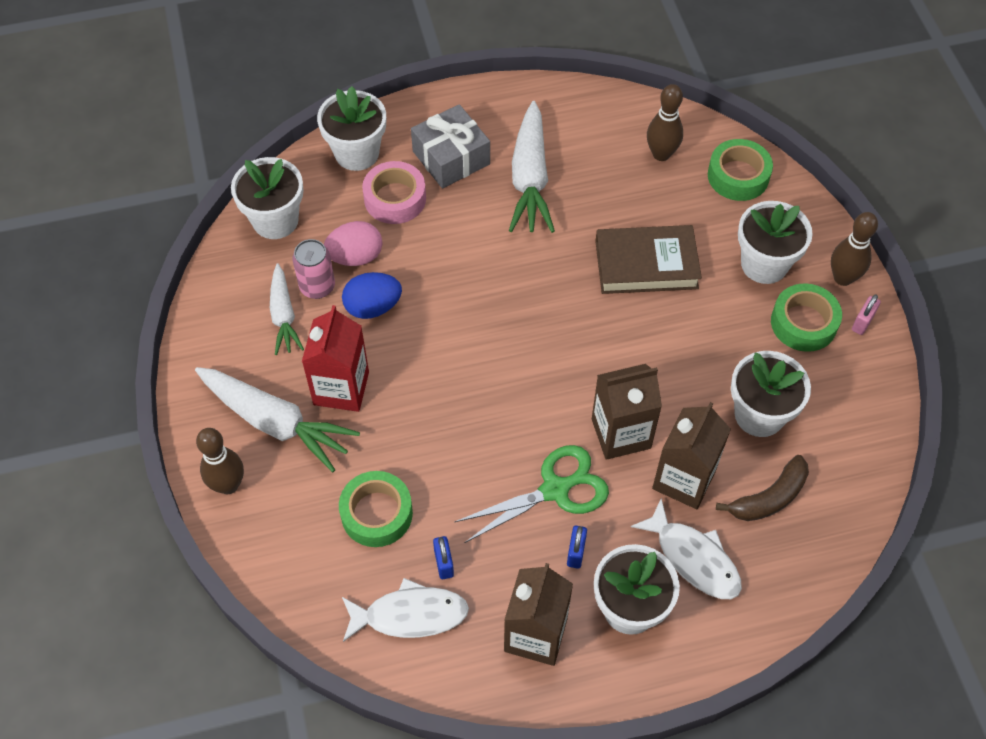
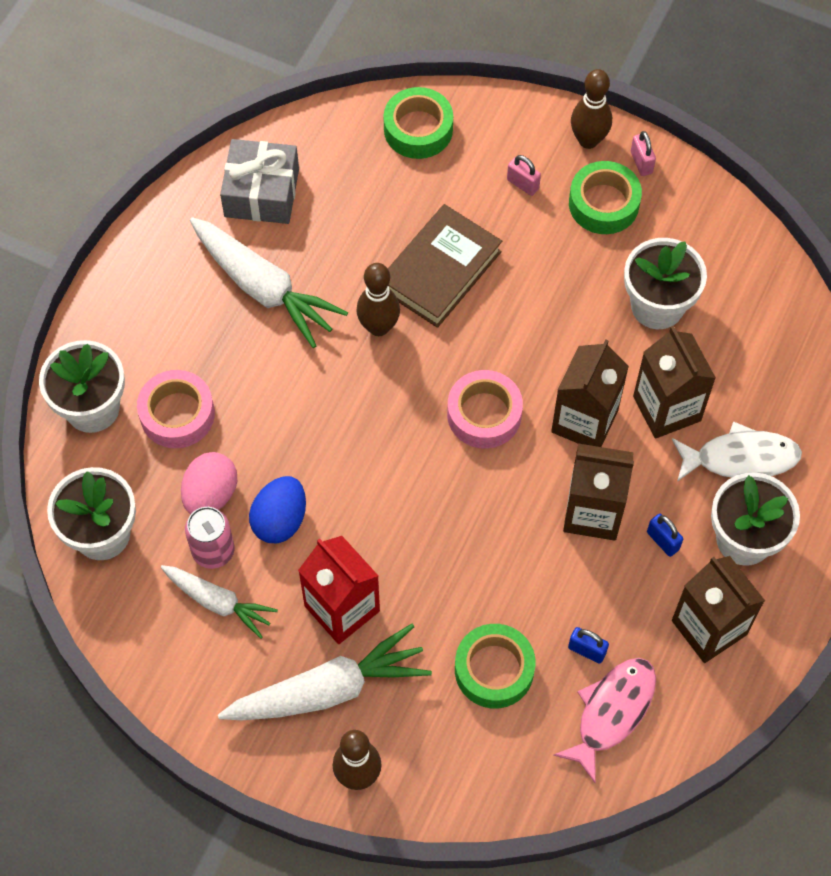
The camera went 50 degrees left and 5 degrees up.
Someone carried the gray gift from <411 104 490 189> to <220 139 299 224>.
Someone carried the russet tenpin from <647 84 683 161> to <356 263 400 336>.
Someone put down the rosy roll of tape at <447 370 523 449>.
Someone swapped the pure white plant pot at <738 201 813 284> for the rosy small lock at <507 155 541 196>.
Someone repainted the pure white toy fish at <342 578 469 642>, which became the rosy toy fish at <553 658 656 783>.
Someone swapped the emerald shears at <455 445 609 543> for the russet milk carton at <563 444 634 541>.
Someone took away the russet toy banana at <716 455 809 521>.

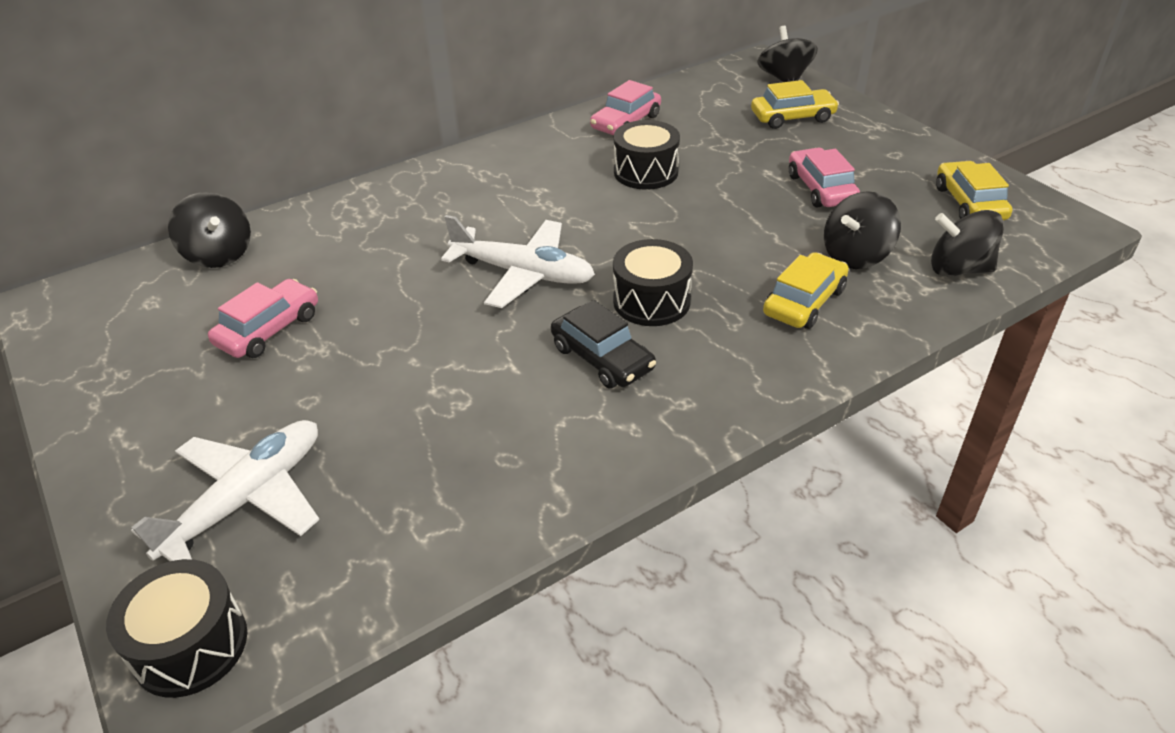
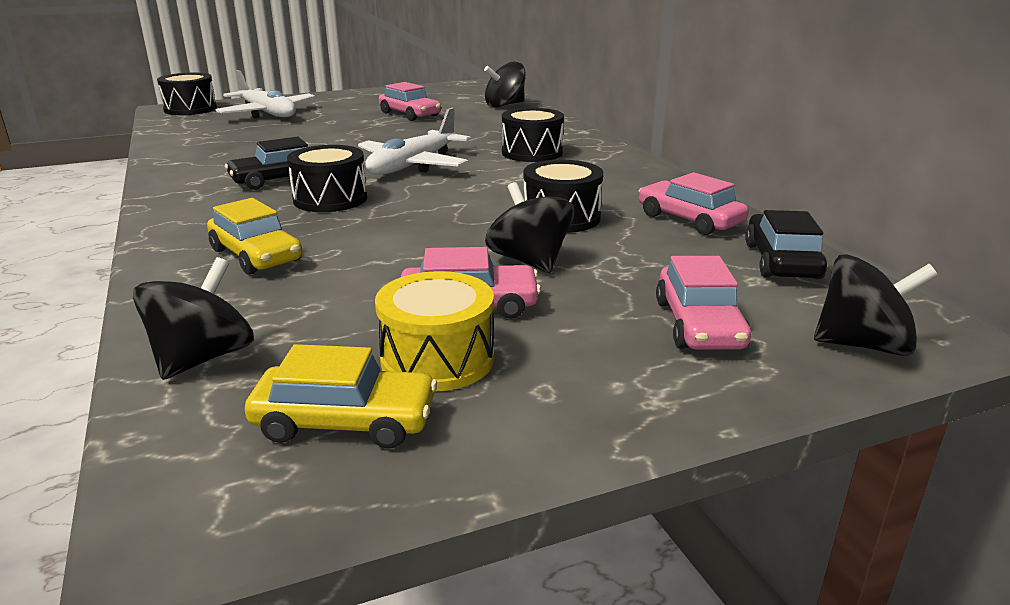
The camera went 100 degrees right and 15 degrees down.
Someone put down the bright yellow snare drum at <375 271 494 391>.
Someone carried the jet-black toy top from <824 191 901 269> to <485 182 574 273>.
Someone put down the jet-black snare drum at <502 108 564 162>.
Someone repainted the bright yellow toy car at <751 80 839 129>, which became the rosy toy car at <656 256 751 350>.
Someone put down the jet-black toy car at <745 210 827 279>.

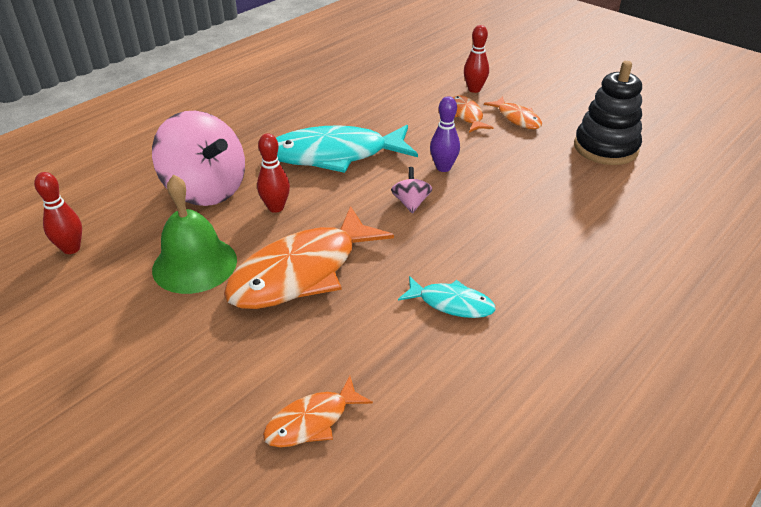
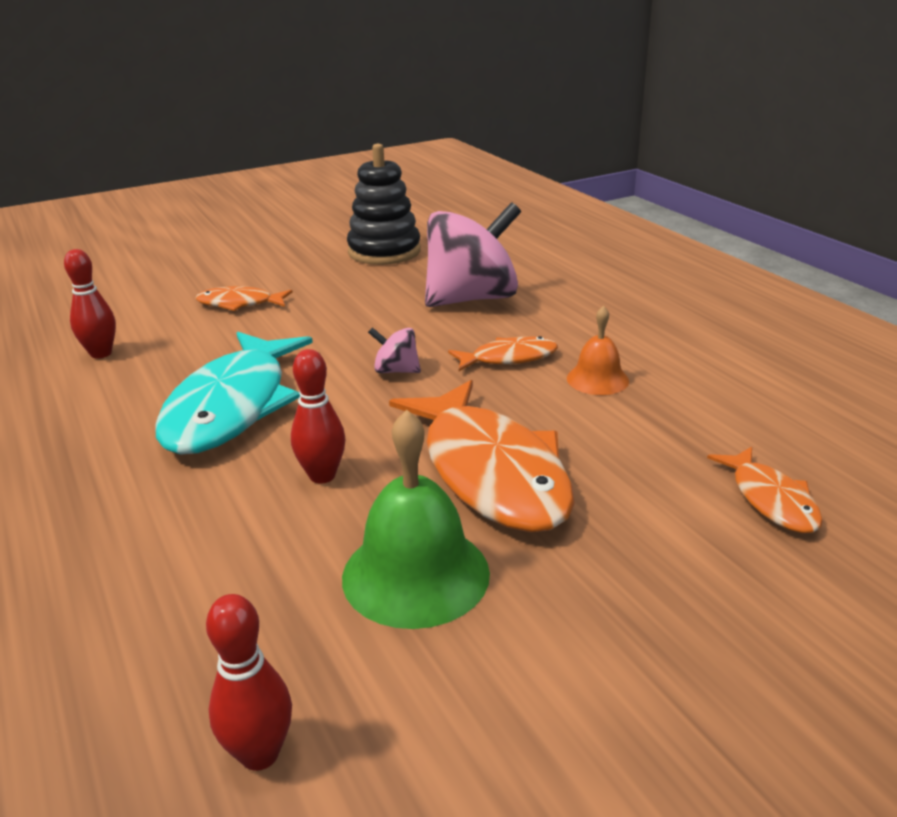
The camera went 70 degrees left and 10 degrees down.
Someone carried the crimson tenpin from <464 25 489 93> to <64 249 116 358>.
Someone carried the rosy toy top from <152 111 245 206> to <425 202 521 307>.
Someone carried the orange toy fish from <484 96 542 129> to <448 336 558 371>.
Someone swapped the teal toy fish at <398 276 496 318> for the orange bell at <567 306 629 395>.
Someone took away the violet tenpin at <430 96 460 172>.

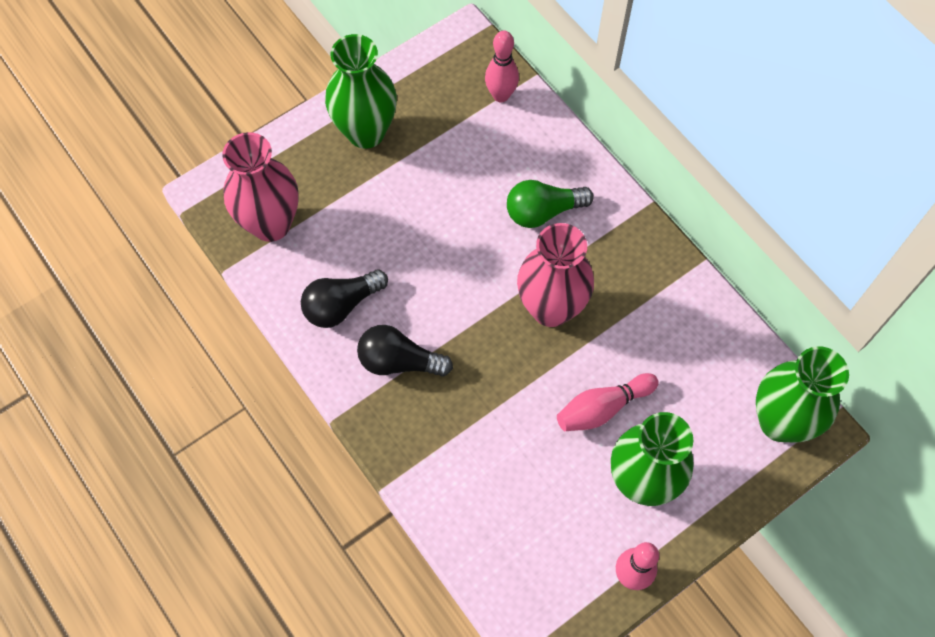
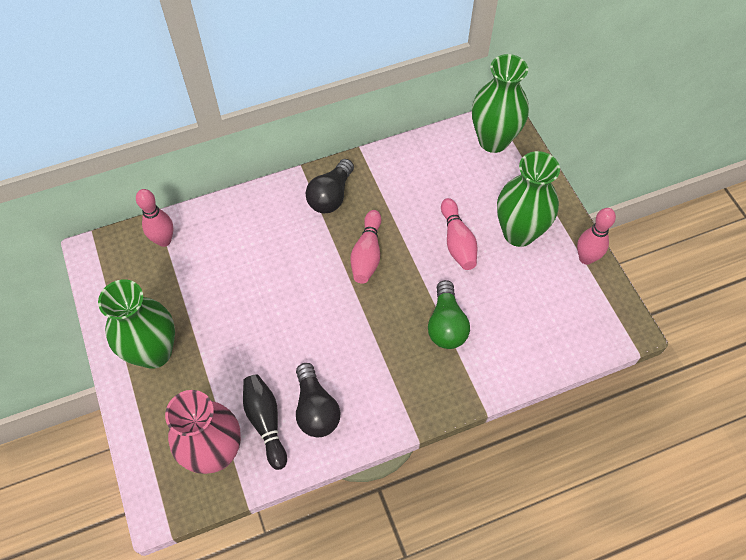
The camera went 75 degrees left and 5 degrees down.
Someone put down the jet-black tenpin at <243 374 287 470>.
Someone carried the jet-black bulb from <357 325 453 377> to <306 159 354 213>.
Someone swapped the rosy flower vase at <517 223 594 327> for the rosy tenpin at <351 210 381 284>.
Someone carried the emerald bulb from <507 180 594 228> to <428 280 470 349>.

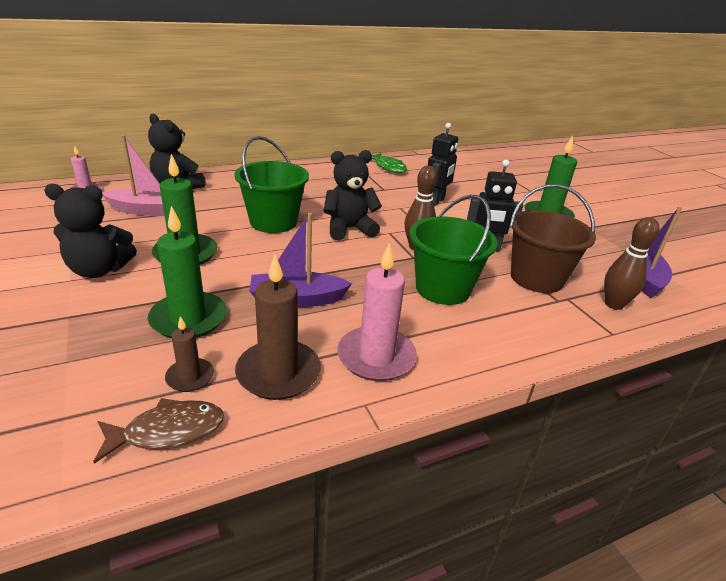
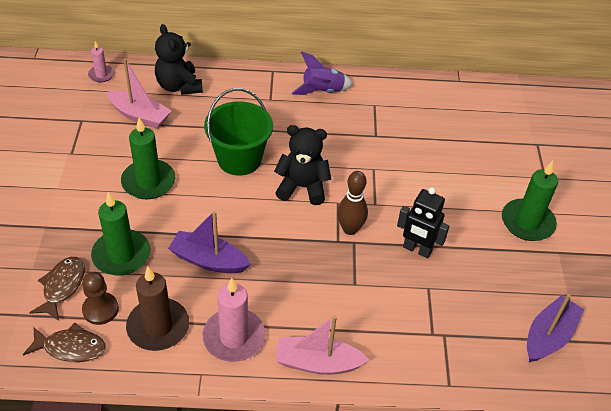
The camera went 25 degrees right and 15 degrees up.
Someone put down the russet toy fish at <29 257 85 321>.
Someone swapped the russet pillar candle at <165 316 214 392> for the russet chess pawn at <82 272 119 325>.
Someone put down the rosy sailboat at <276 315 369 375>.
Someone put down the violet spaceship at <292 51 354 95>.
Someone took away the jet-black teddy bear at <44 184 137 278>.
Someone took away the emerald toy fish at <372 153 407 173>.
Someone took away the emerald pail at <409 195 498 305>.
Someone took away the jet-black robot at <428 123 458 206>.
Someone took away the russet pail at <509 184 596 293>.
Someone took away the russet tenpin at <604 217 659 310>.

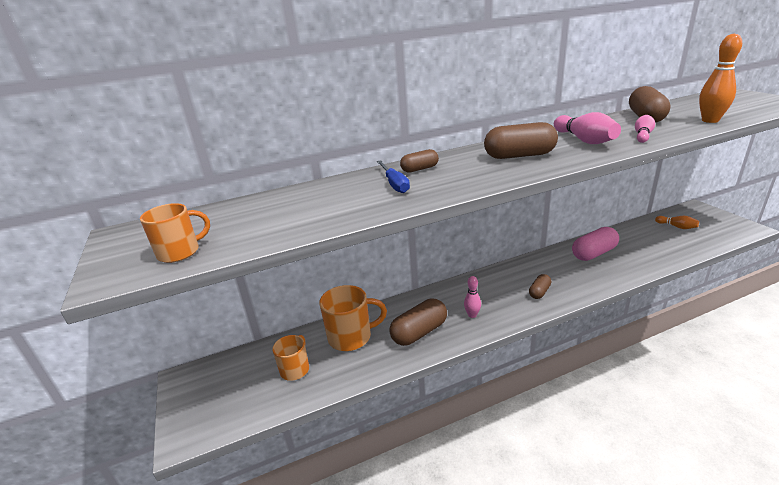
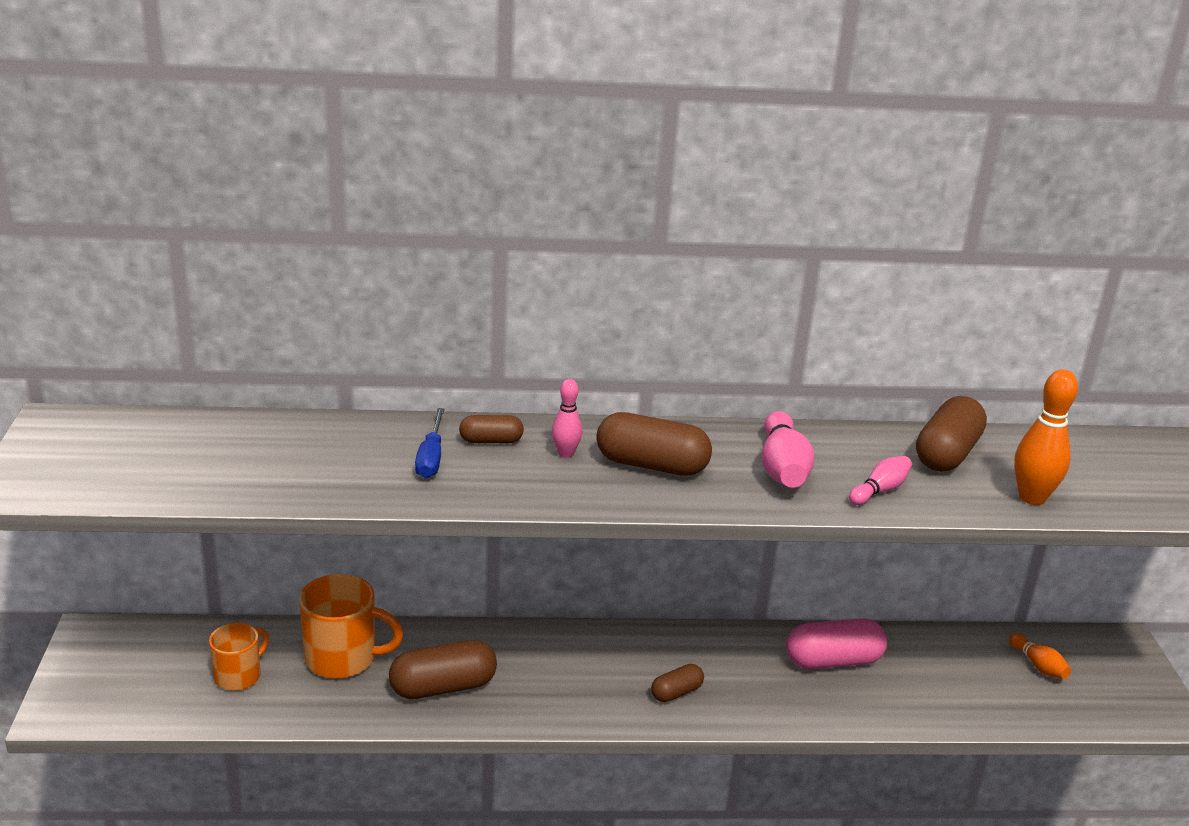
The camera went 15 degrees right and 0 degrees up.
Someone carried the rosy tenpin from <464 276 481 318> to <552 379 582 458>.
Someone took away the orange tea mug at <140 203 210 263>.

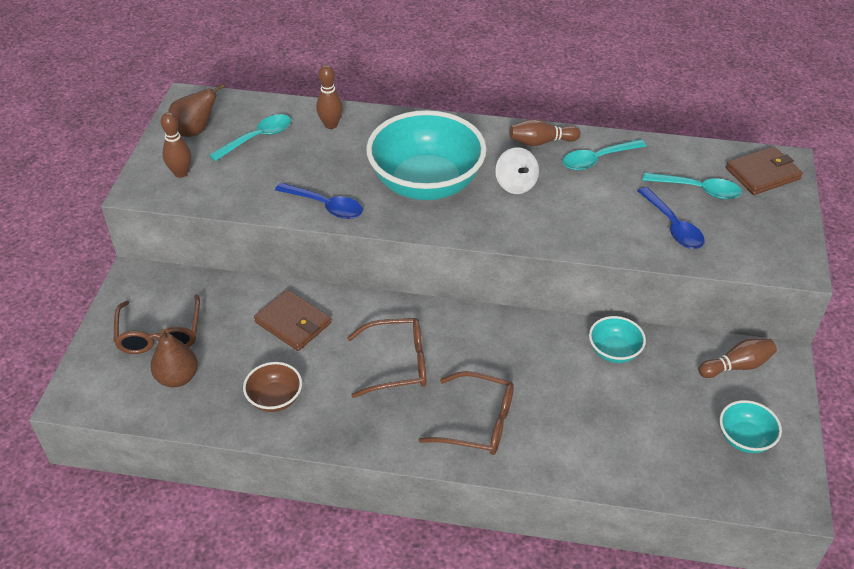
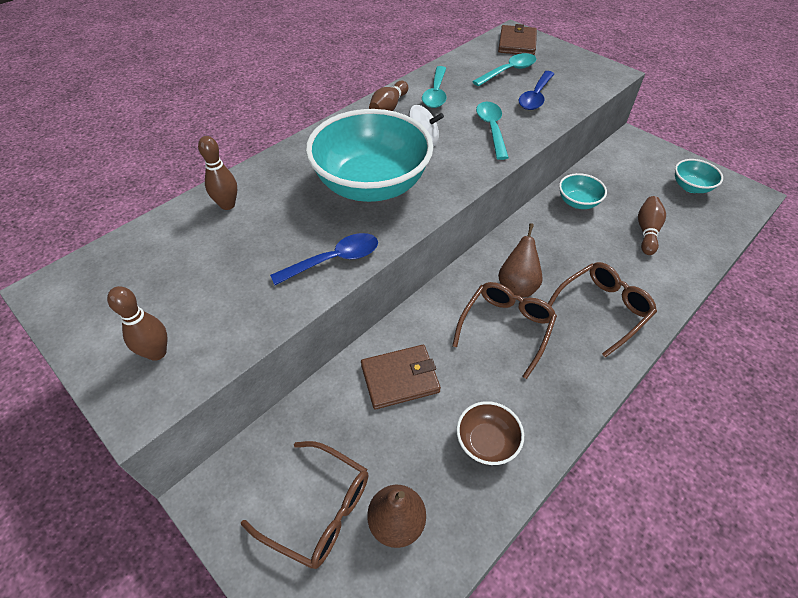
The camera went 55 degrees left and 5 degrees up.
Someone carried the teal teaspoon from <209 114 291 161> to <476 102 509 160>.
Someone carried the russet pear from <168 83 225 137> to <498 223 543 298>.
Someone rotated the blue teaspoon at <638 187 705 249> by 105 degrees clockwise.
Someone carried the russet tenpin from <698 339 777 378> to <638 196 666 255>.

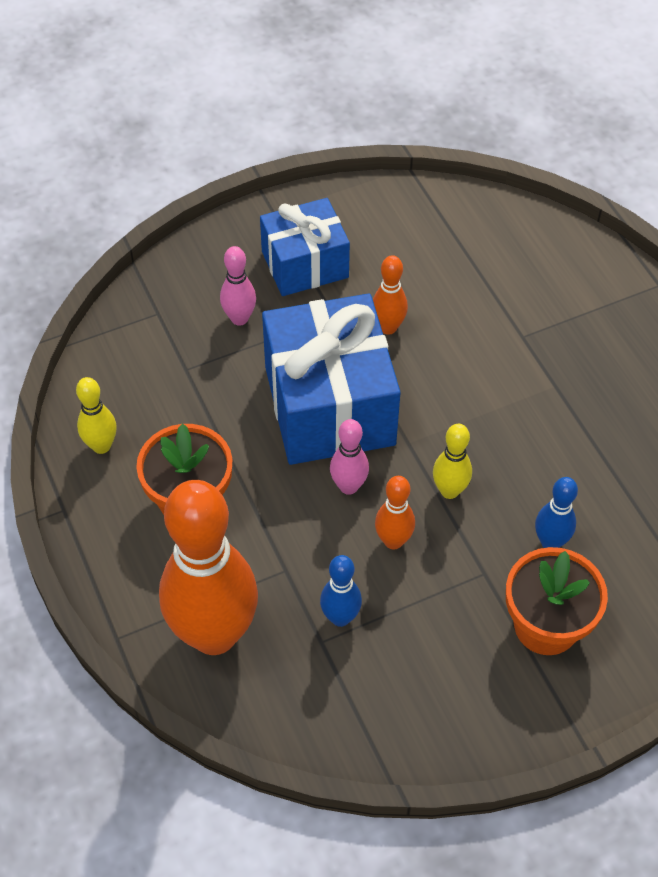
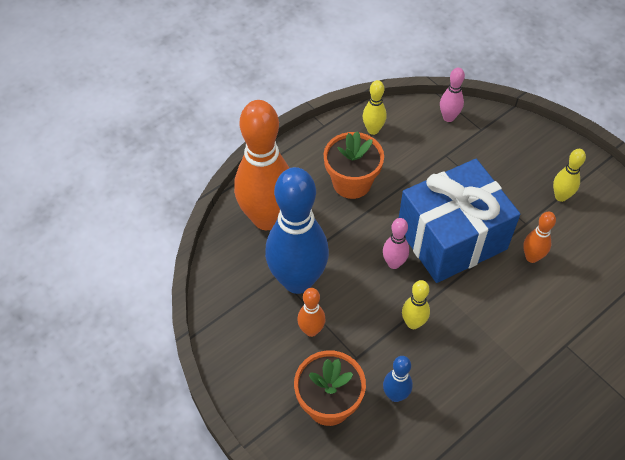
The camera went 75 degrees right and 0 degrees up.
Someone scaled the blue tenpin at <320 555 362 627> by 2.27.
Someone carried the orange tenpin from <375 476 415 550> to <297 288 326 337>.
Someone carried the rosy tenpin from <220 246 256 326> to <440 68 465 122>.
Someone swapped the blue gift at <260 198 350 296> for the bright yellow tenpin at <553 149 586 202>.

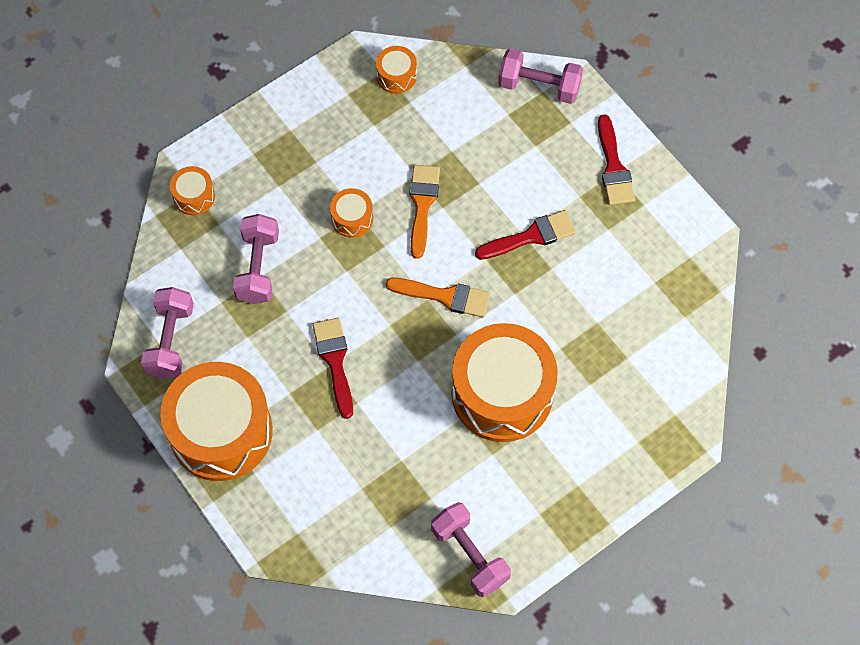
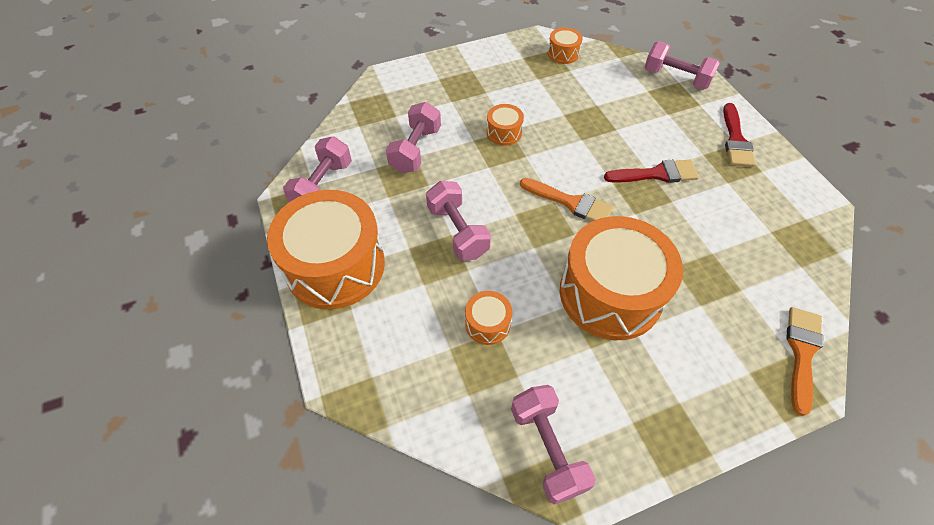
The camera went 15 degrees right and 10 degrees down.
Someone swapped the crimson paint brush at <312 318 353 419> for the rosy hand weight at <426 181 491 261>.
Someone carried the orange snare drum from <170 166 215 215> to <465 291 513 345>.
Someone carried the orange paint brush from <409 165 440 259> to <786 307 823 416>.

